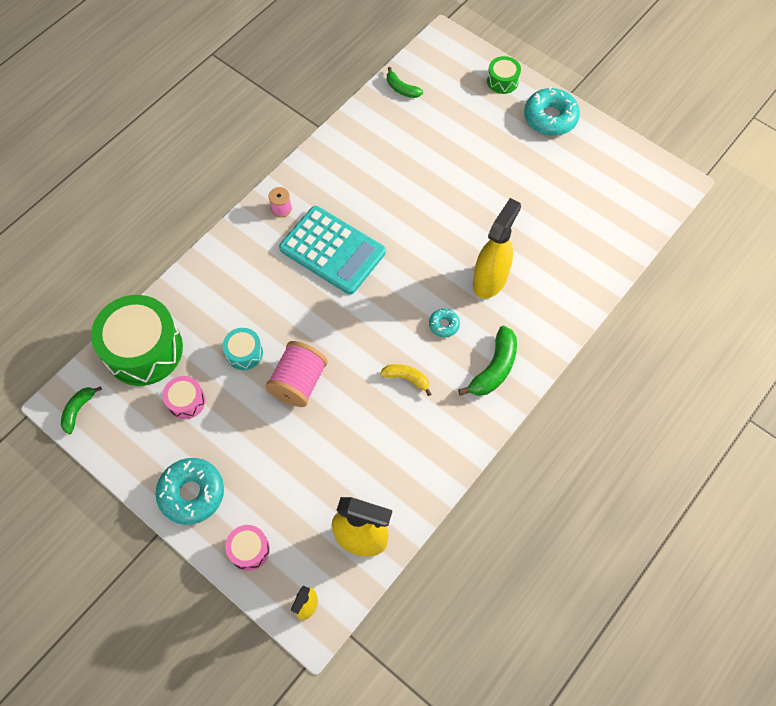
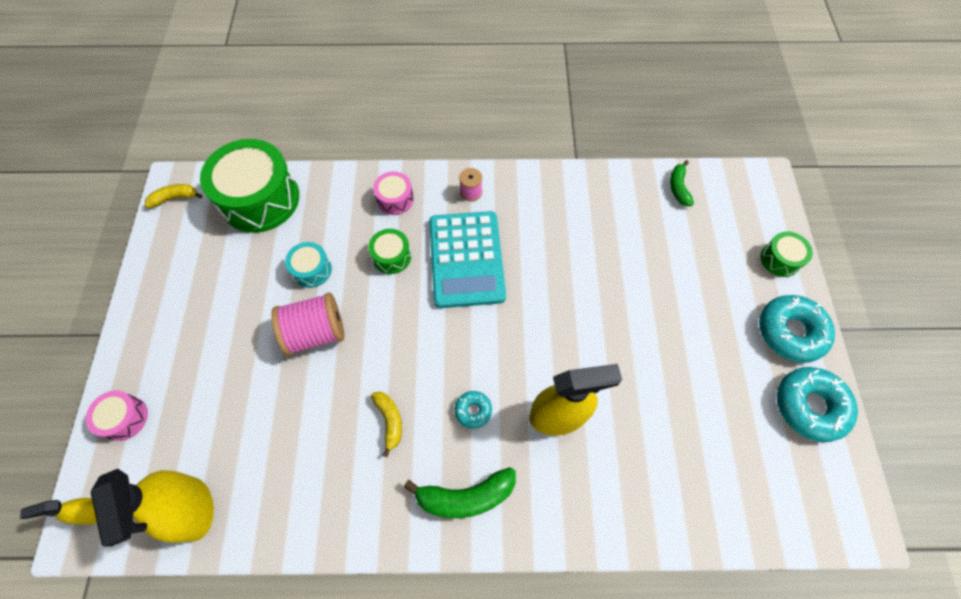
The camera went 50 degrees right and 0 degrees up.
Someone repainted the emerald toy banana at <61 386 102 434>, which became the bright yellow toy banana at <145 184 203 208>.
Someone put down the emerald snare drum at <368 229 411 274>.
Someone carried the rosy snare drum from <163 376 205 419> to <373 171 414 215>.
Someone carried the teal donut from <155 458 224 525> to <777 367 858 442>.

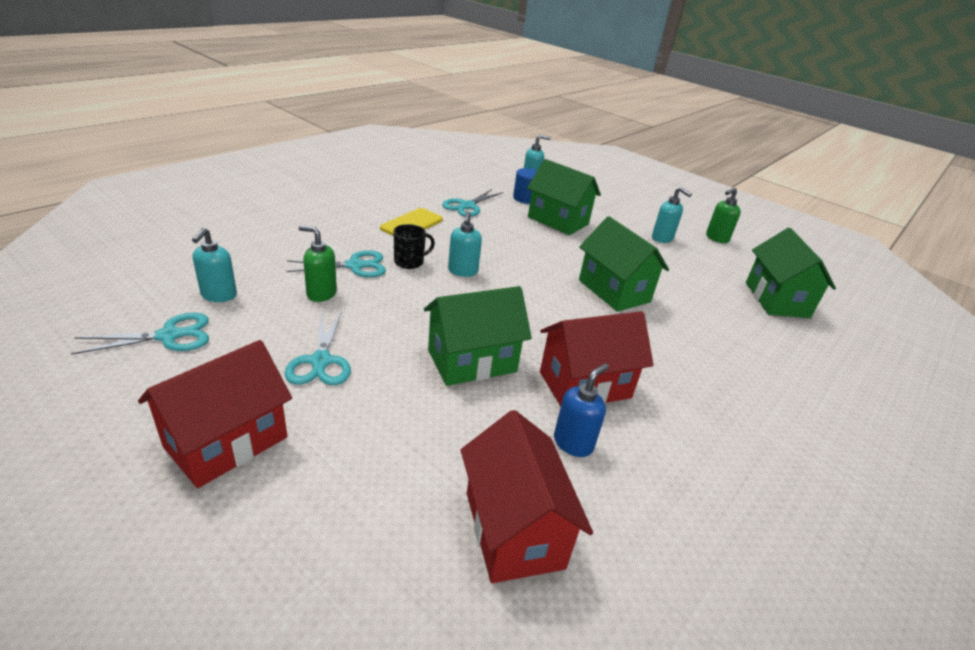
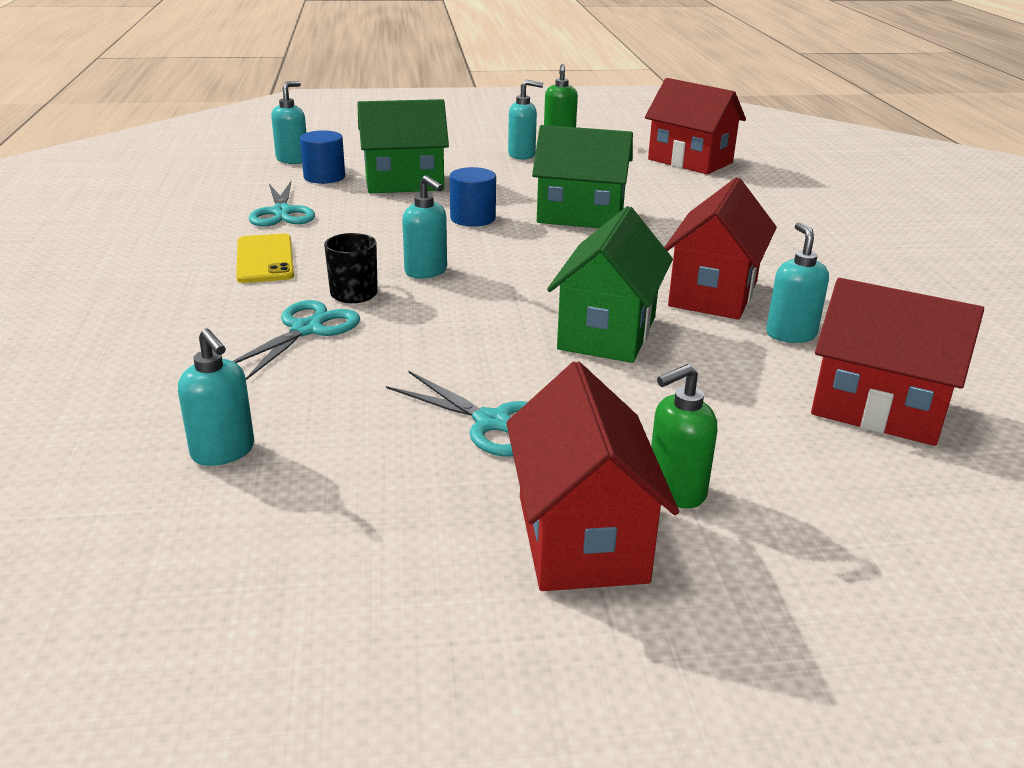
The camera went 45 degrees left and 5 degrees down.
Someone put down the blue cylinder shape at <450 167 496 227>.
Someone repainted the emerald cottage at <746 228 836 318>, which became the crimson cottage at <645 78 746 174>.
Someone carried the emerald soap dispenser from <299 225 337 302> to <651 364 717 508>.
Someone repainted the blue soap dispenser at <554 363 609 457>, which became the teal soap dispenser at <766 222 829 343>.
Someone took away the teal shears at <71 313 209 355>.

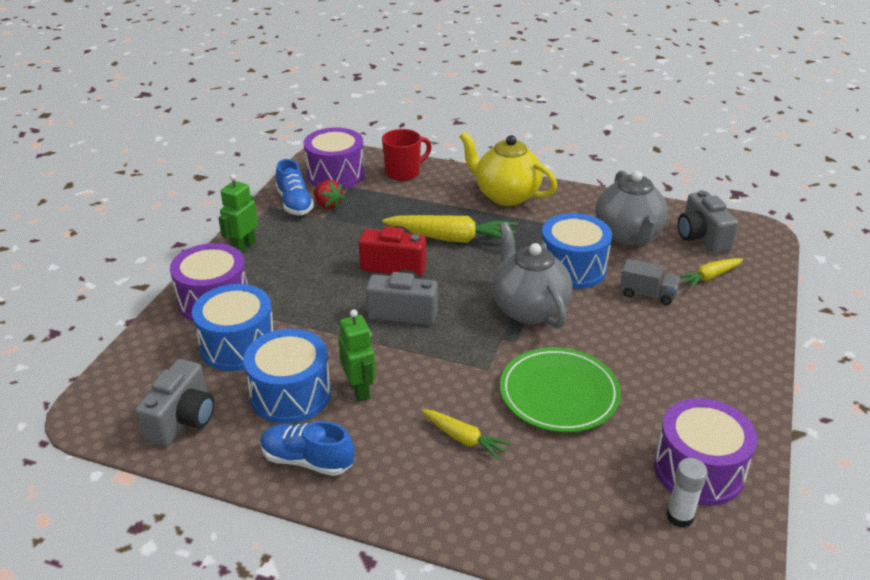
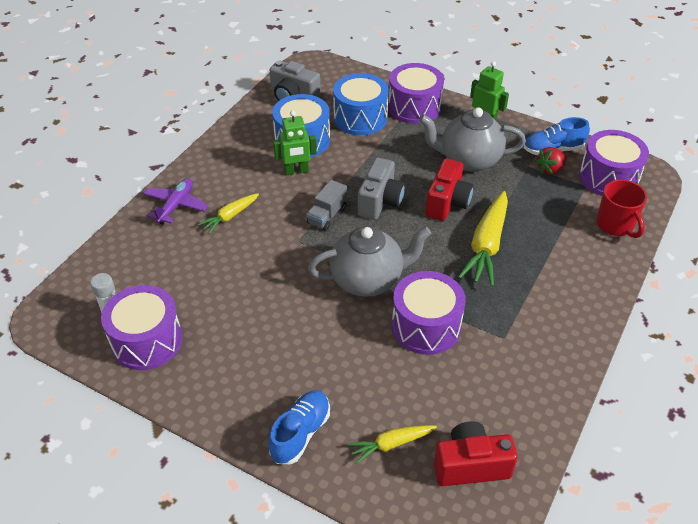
The camera went 100 degrees right and 10 degrees up.
Someone put down the violet plane at <144 178 208 224>.
Someone carried the blue shoe from <260 421 354 476> to <269 390 330 464>.
Someone carried the gray truck from <620 259 680 305> to <307 180 347 231>.
Someone rotated the bright yellow carrot at <679 258 743 289> by 90 degrees counterclockwise.
Someone repainted the blue snare drum at <542 213 612 289>, which became the violet snare drum at <392 271 466 355>.
Someone carried the gray china teapot from <595 171 668 245> to <419 107 526 172>.
Someone repainted the gray camera at <678 190 738 254>, which became the crimson camera at <434 421 518 486>.
Someone took away the bright yellow china teapot at <459 132 557 206>.
Someone took away the emerald plate at <500 347 621 432>.

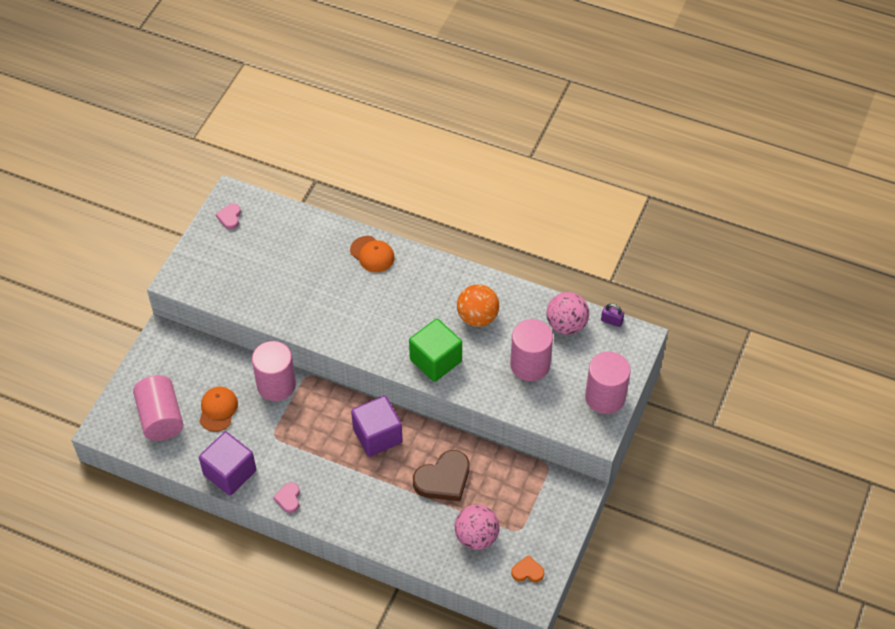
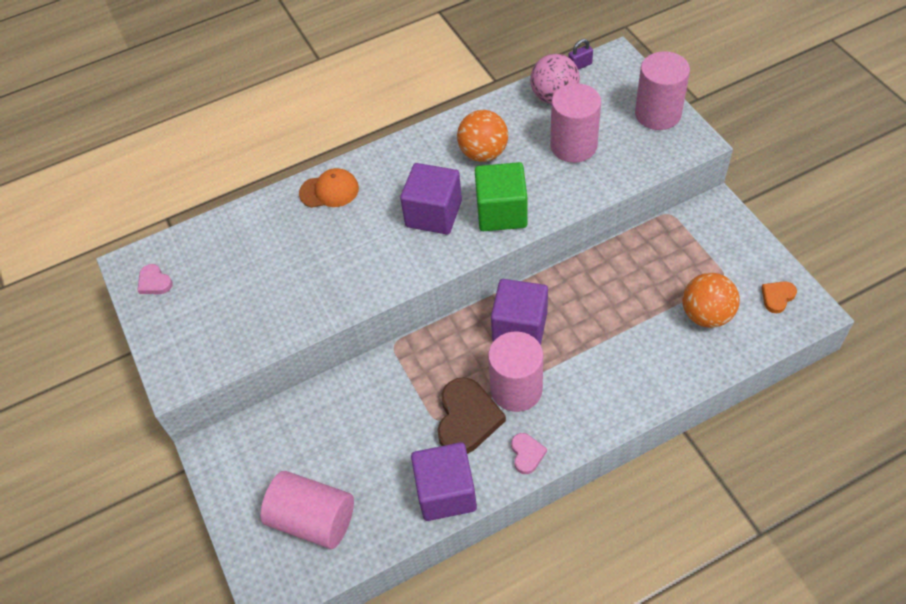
The camera went 45 degrees left and 0 degrees up.
Someone put down the violet cube at <400 163 462 234>.
Someone carried the russet love heart from <413 450 469 501> to <437 377 506 454>.
Someone carried the rosy cylinder shape from <252 341 296 401> to <488 331 543 412>.
Someone rotated the rosy love heart at <273 482 300 513> by 135 degrees counterclockwise.
Someone repainted the rosy play ball at <455 504 500 550>, which became the orange play ball at <682 273 740 328>.
Someone took away the orange cap at <199 387 238 432>.

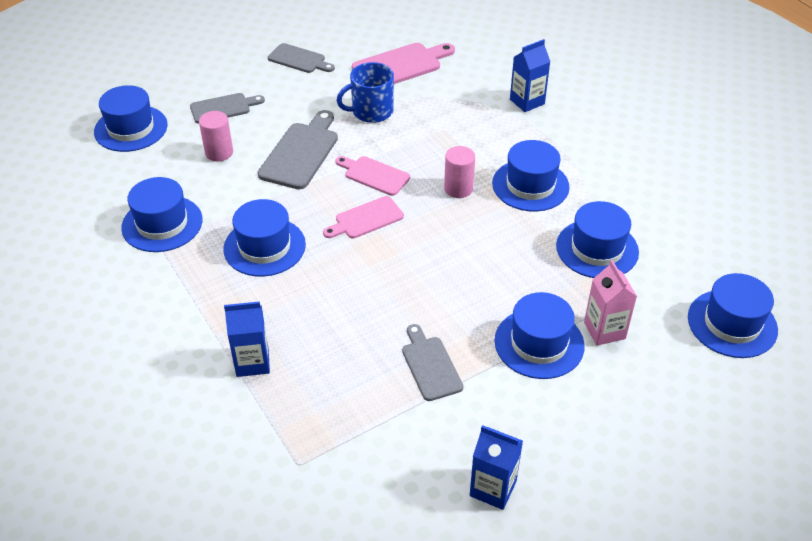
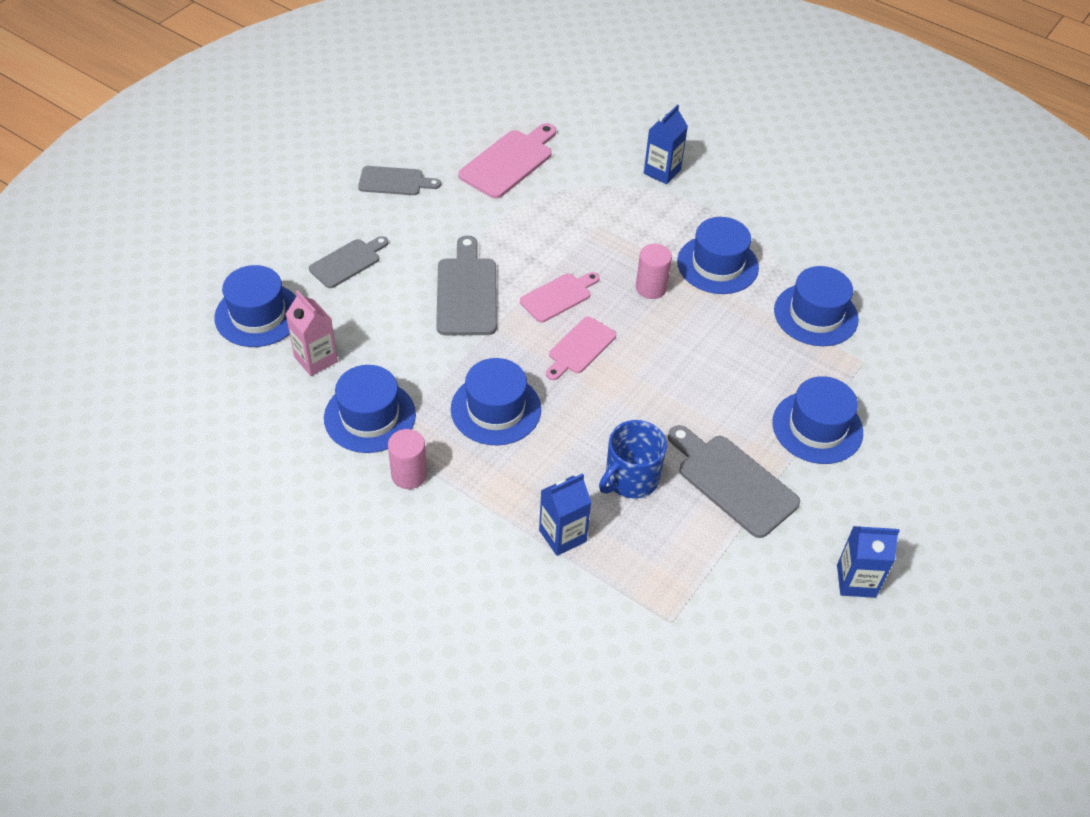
The camera went 25 degrees left and 5 degrees up.
Someone carried the rosy milk carton from <584 260 637 346> to <286 290 338 376>.
Someone carried the rosy cylinder shape from <199 111 233 162> to <388 429 427 489>.
Someone rotated the rosy chopping board at <336 156 410 196> by 135 degrees clockwise.
Someone carried the blue tea mug from <337 62 394 123> to <599 420 667 499>.
Someone scaled the gray chopping board at <402 324 463 401> by 1.53.
Someone took away the blue tall hat at <688 273 778 358>.

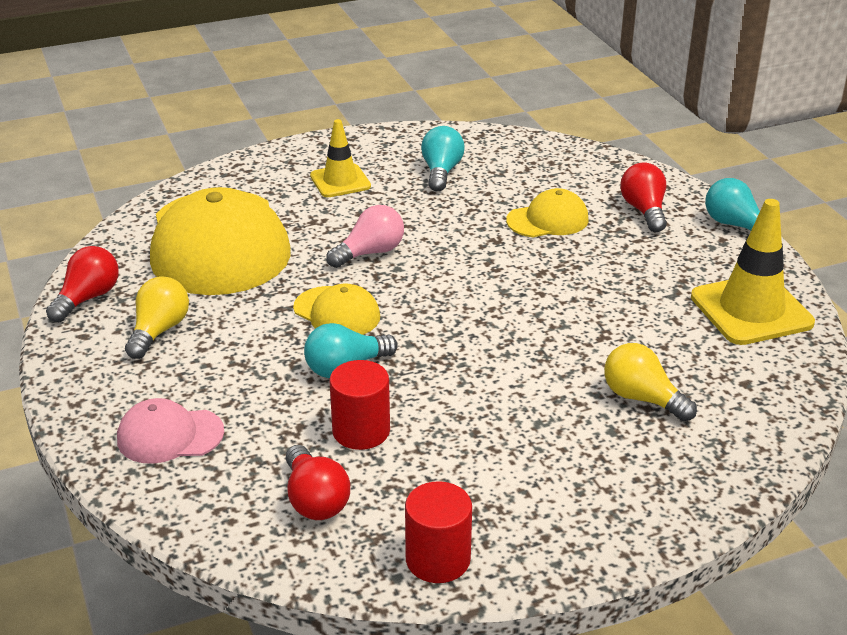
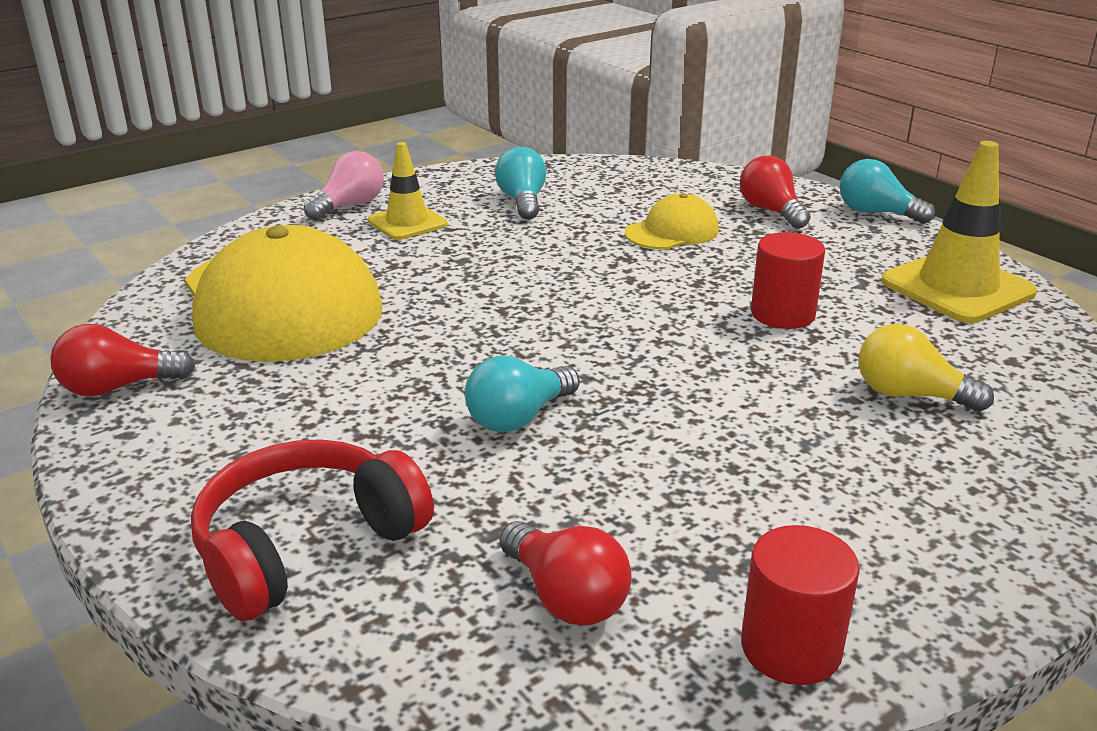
The camera went 15 degrees left and 5 degrees down.
Someone rotated the crimson bulb at <46 246 119 322> by 120 degrees counterclockwise.
Someone swapped the rosy cap at <117 398 224 464> for the crimson headset at <191 439 434 621>.
Someone carried the rosy bulb from <326 205 404 268> to <304 151 384 220>.
Someone carried the crimson cylinder shape from <329 360 390 450> to <751 232 825 329>.
Someone took away the bright yellow bulb at <125 276 189 359>.
Someone took away the bright yellow cap at <293 284 380 335>.

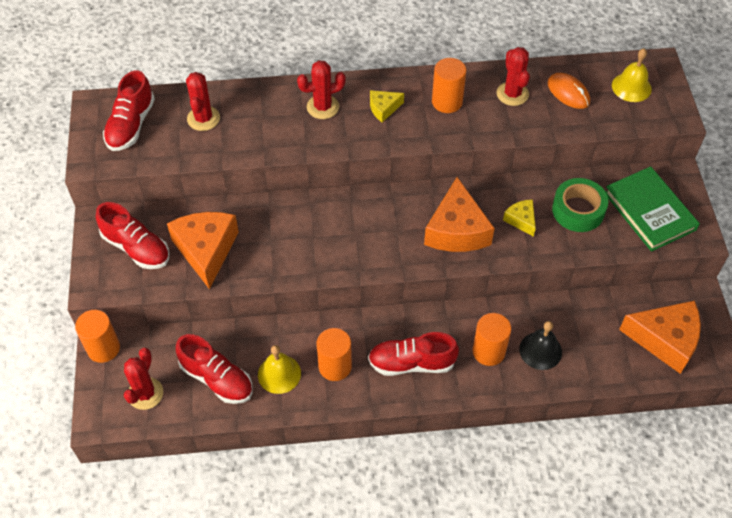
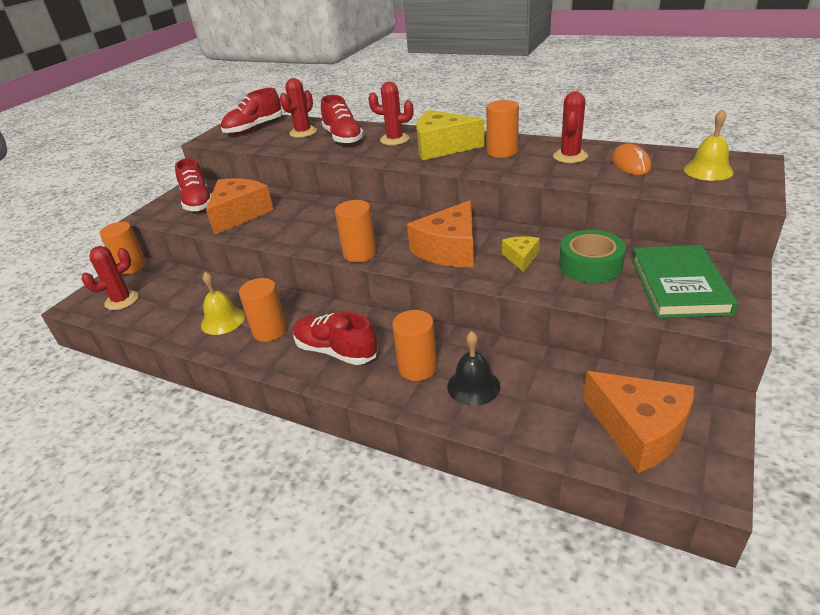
The camera went 35 degrees right and 20 degrees down.
Someone carried the crimson shoe from <176 334 253 404> to <321 95 364 145>.
Someone put down the orange cylinder shape at <335 200 377 263>.
Someone scaled the bright yellow cheese at <370 90 404 122> by 2.01.

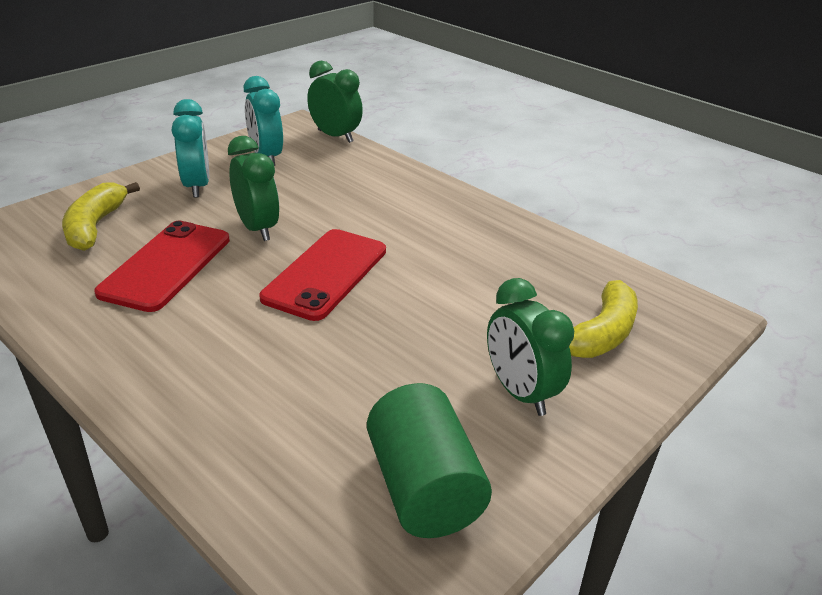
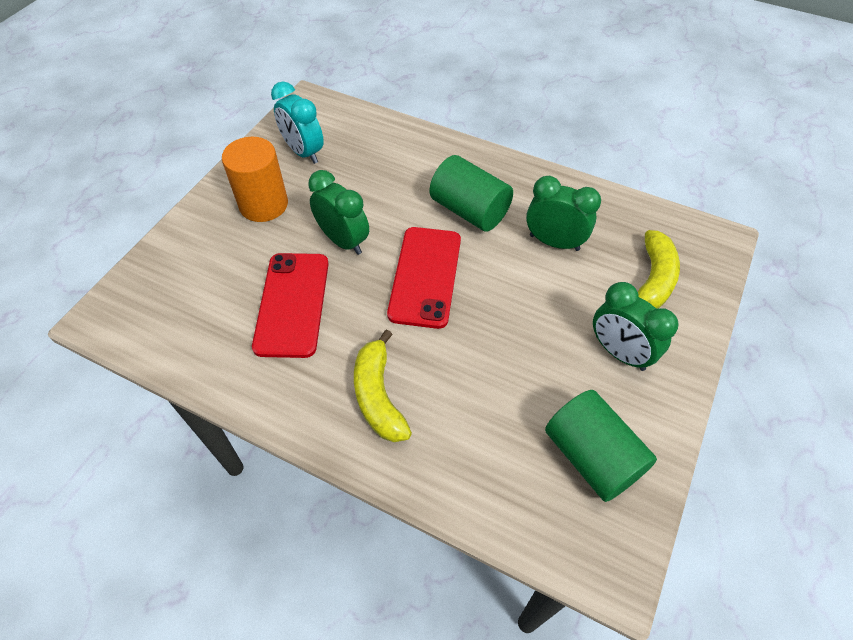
The camera went 15 degrees left and 20 degrees up.
Someone swapped the teal alarm clock at <172 99 209 198> for the orange cylinder shape at <222 137 288 222>.
Someone carried the bright yellow toy banana from <62 182 140 251> to <354 329 412 442>.
Someone put down the emerald cylinder shape at <430 155 513 232>.
Someone carried the emerald alarm clock from <307 61 363 143> to <526 176 601 251>.

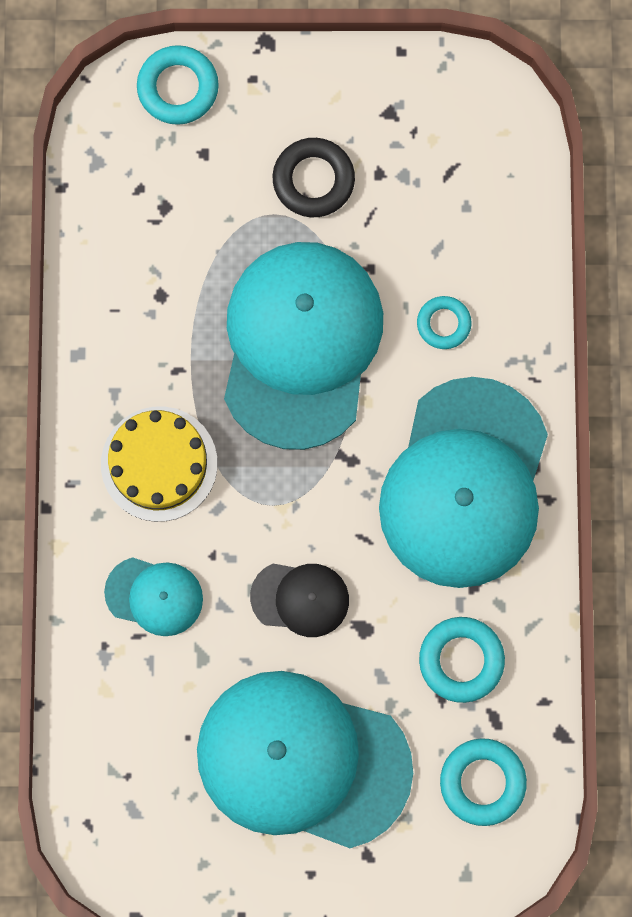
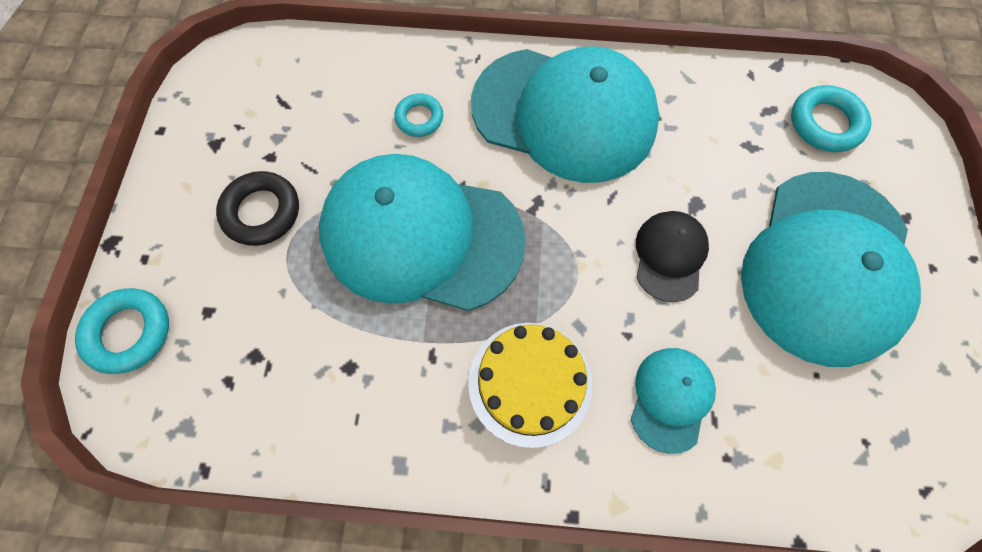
The camera went 85 degrees left and 10 degrees down.
Someone took away the teal torus at <419 617 505 703>.

